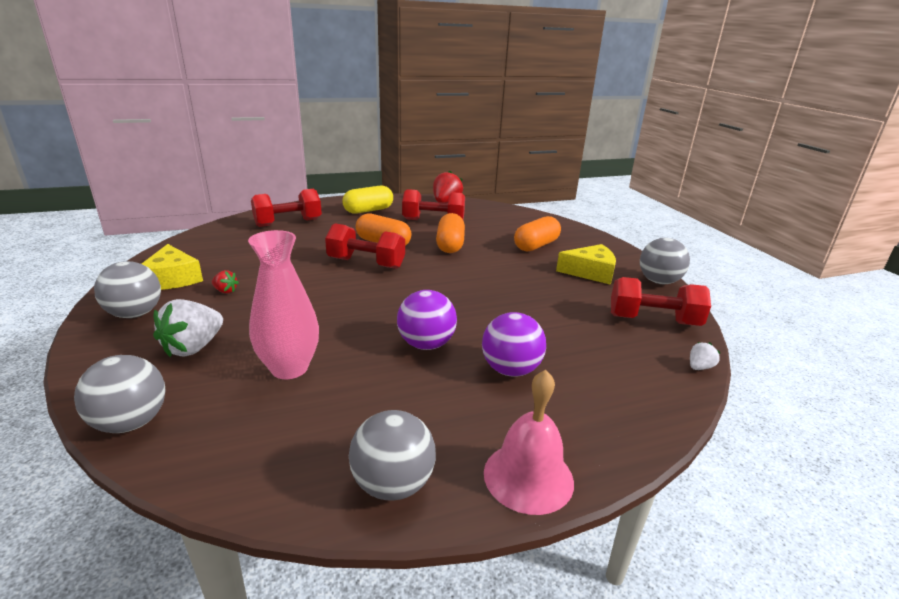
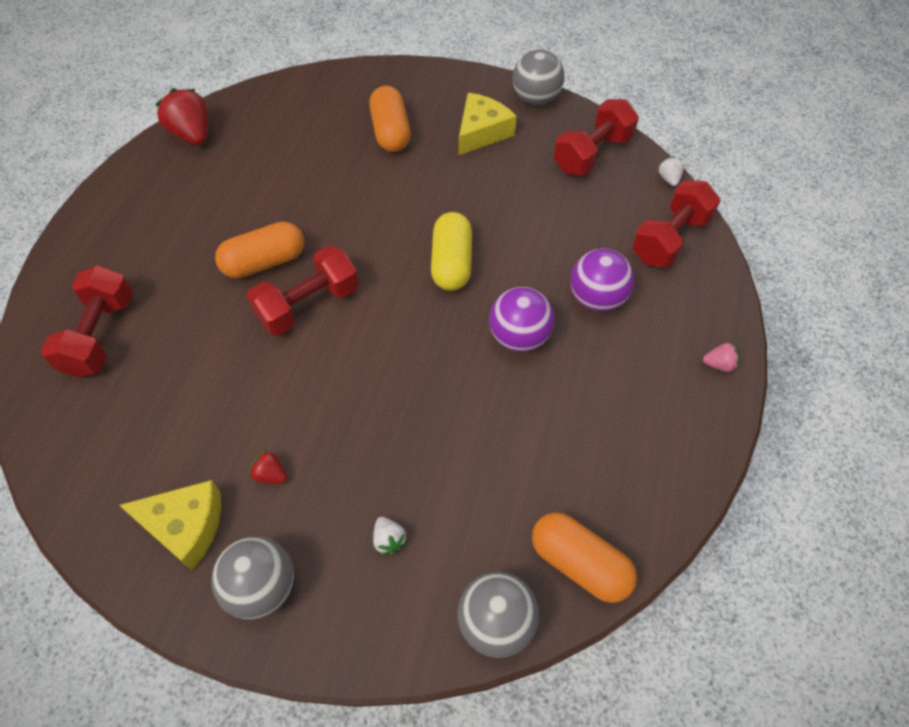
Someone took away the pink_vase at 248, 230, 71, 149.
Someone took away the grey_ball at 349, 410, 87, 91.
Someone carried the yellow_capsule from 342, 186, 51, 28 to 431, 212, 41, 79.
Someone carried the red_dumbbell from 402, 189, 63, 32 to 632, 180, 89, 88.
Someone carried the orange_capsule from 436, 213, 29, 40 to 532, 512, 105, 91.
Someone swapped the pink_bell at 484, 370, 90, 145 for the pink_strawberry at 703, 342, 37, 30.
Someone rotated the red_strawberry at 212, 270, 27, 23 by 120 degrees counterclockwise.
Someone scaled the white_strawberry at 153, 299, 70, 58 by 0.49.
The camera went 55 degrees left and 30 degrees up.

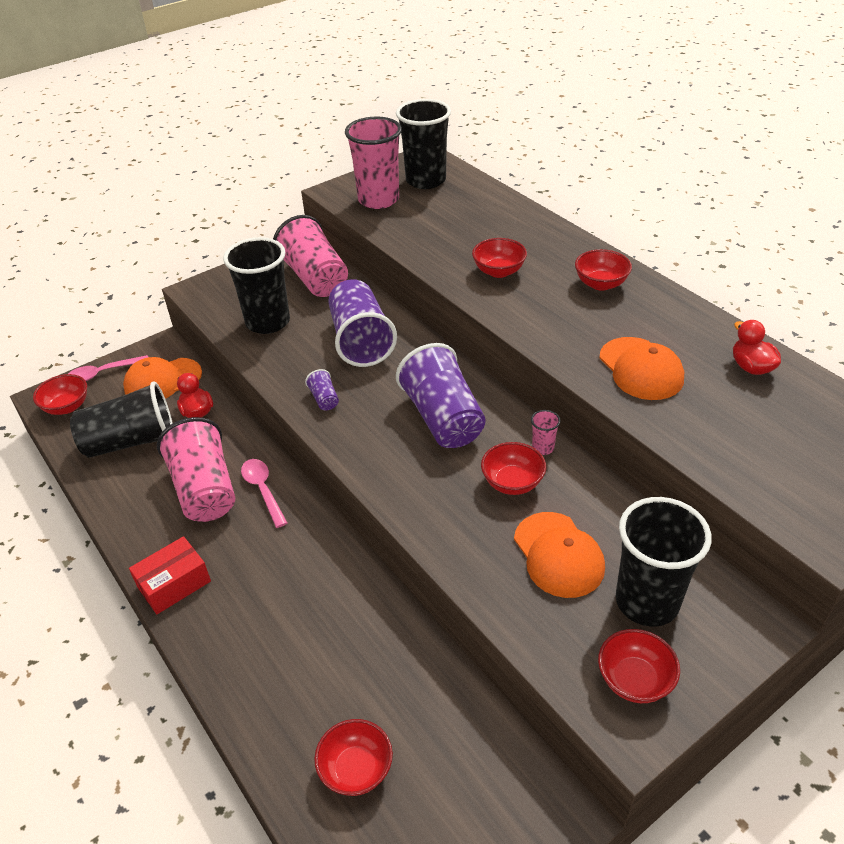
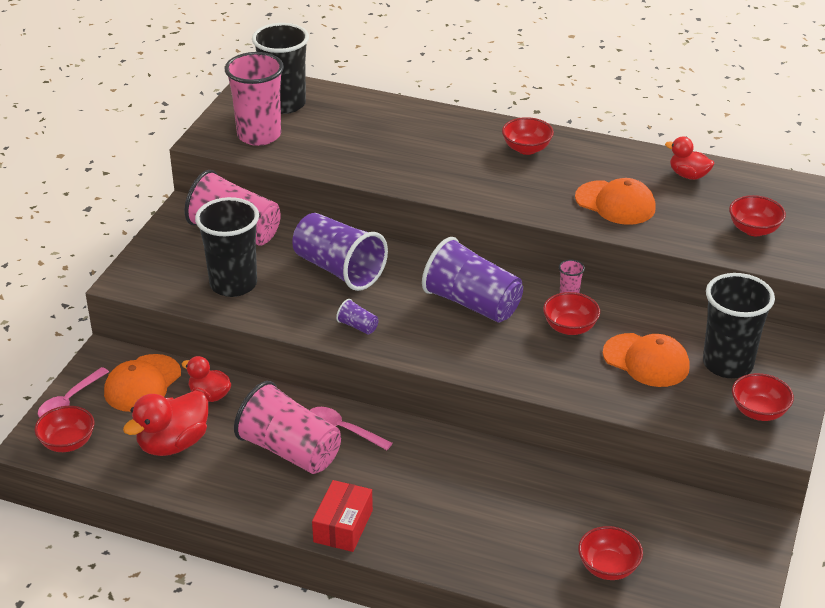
Someone carried the red_bowl from 472, 238, 55, 40 to 729, 195, 57, 41.
Someone swapped the black_cup at 70, 381, 103, 77 for the red_duck at 123, 391, 85, 65.
The camera went 35 degrees left and 5 degrees down.

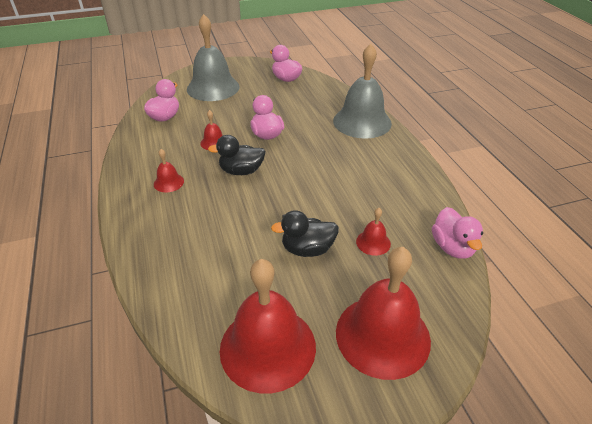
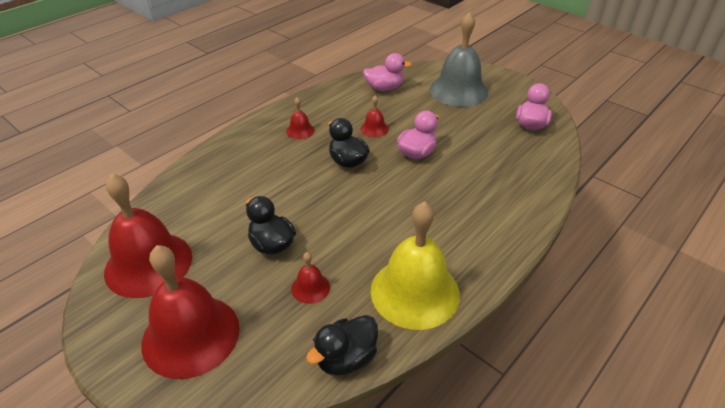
Someone took away the grey_bell at 333, 44, 59, 95.
Someone put down the yellow_bell at 371, 201, 89, 129.
Someone repainted the pink_duck at 432, 207, 51, 52, which became the black_duck at 306, 315, 72, 61.
The camera went 60 degrees right and 0 degrees up.

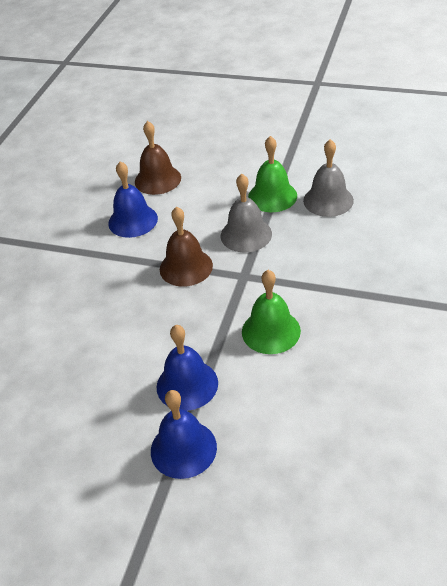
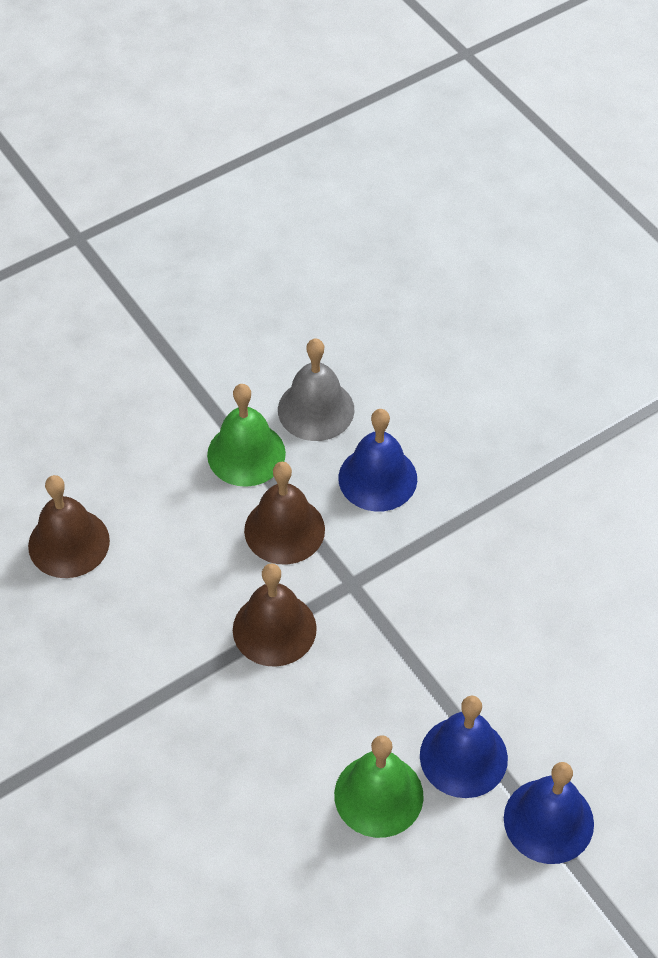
Someone carried the blue_bell from 108, 161, 50, 77 to 338, 409, 79, 103.
Someone carried the green_bell from 242, 270, 59, 84 to 334, 735, 90, 103.
Someone repainted the grey_bell at 221, 174, 51, 78, which became the brown_bell at 244, 462, 81, 103.
The camera went 55 degrees left and 10 degrees up.

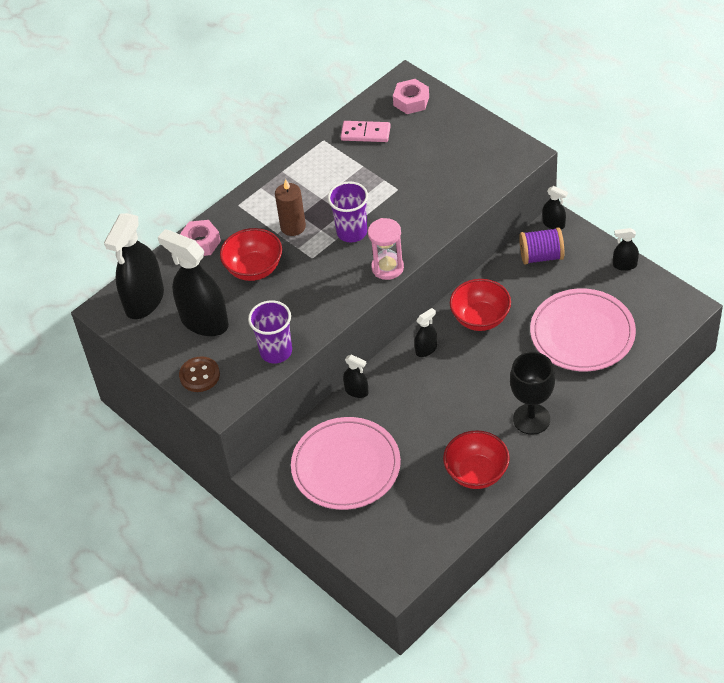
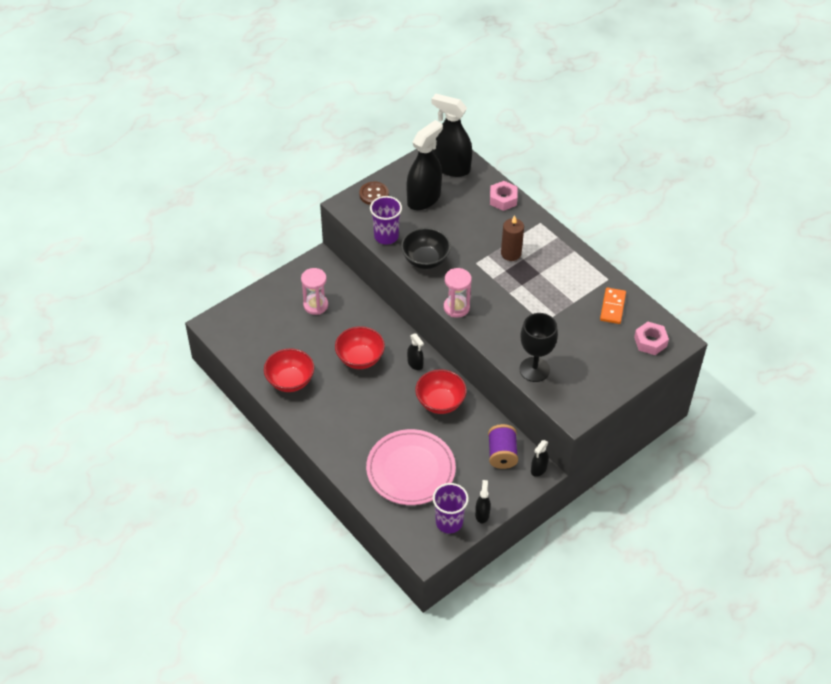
Someone took away the black_spray_bottle at 343, 354, 26, 44.
Someone put down the black_bowl at 401, 227, 50, 42.
Someone carried the red_bowl from 220, 228, 62, 53 to 335, 326, 50, 43.
Someone carried the purple_cup from 328, 181, 40, 62 to 433, 483, 36, 51.
Someone carried the black_goblet from 510, 352, 45, 83 to 519, 313, 39, 69.
Someone swapped the pink_plate at 291, 417, 110, 93 for the pink_hourglass at 301, 268, 27, 47.
Someone repainted the pink_domino at 341, 121, 50, 21, which became the orange_domino at 600, 287, 26, 37.
The camera went 90 degrees right and 0 degrees up.

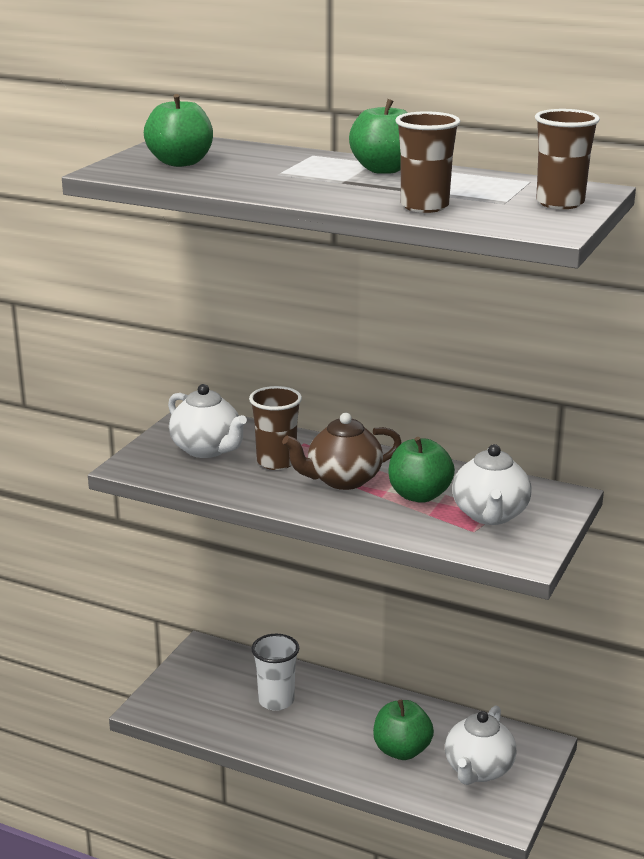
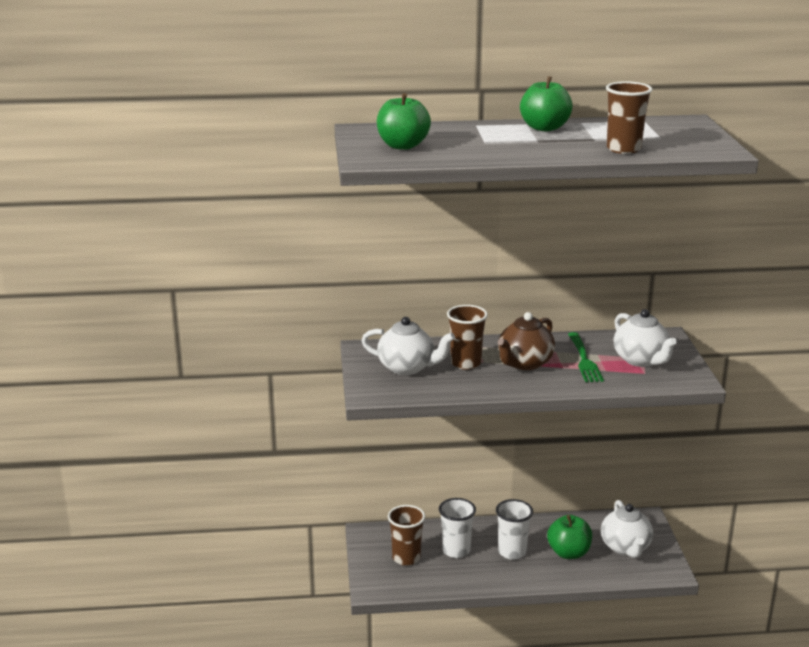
Someone put down the white_cup at 496, 499, 37, 61.
Someone carried the brown_cup from 535, 109, 65, 100 to 388, 505, 37, 61.
Someone swapped the green_apple at 388, 437, 67, 66 for the green_fork at 568, 332, 36, 50.
The camera went 30 degrees left and 0 degrees up.

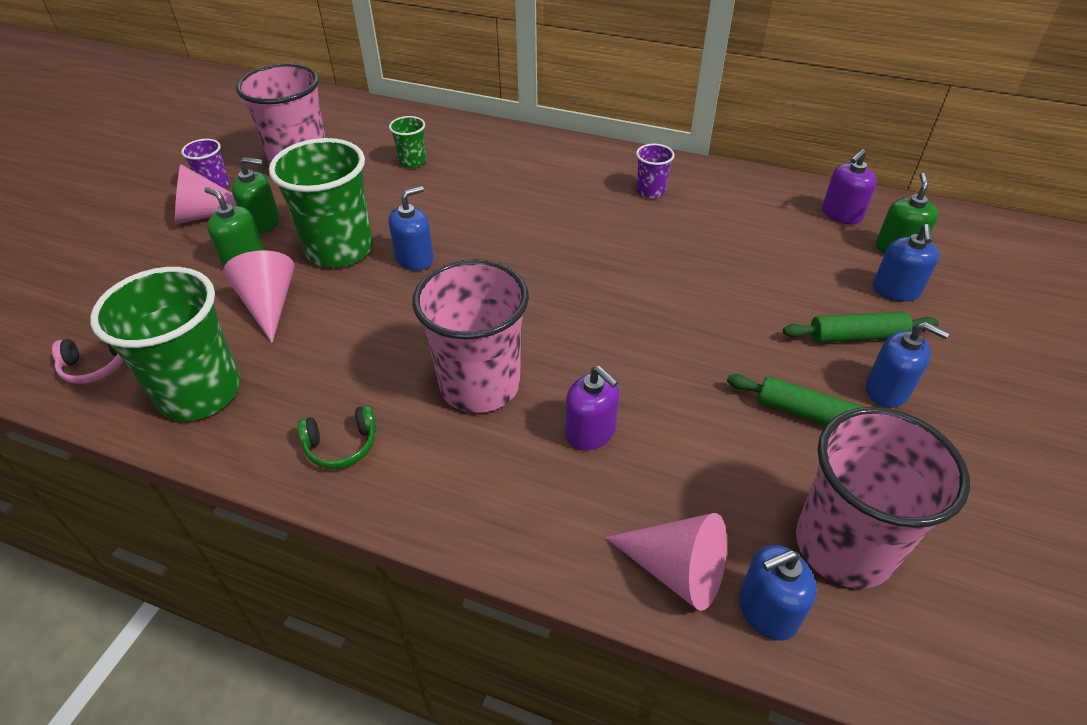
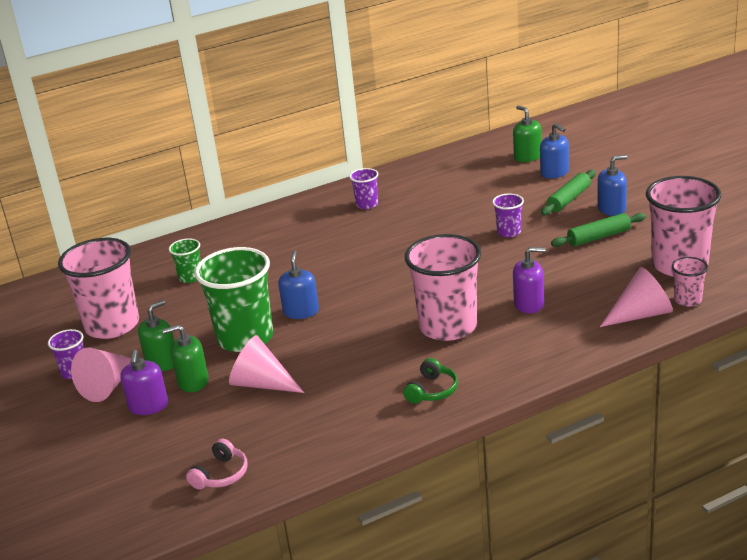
Someone took away the green_cup at 90, 267, 151, 154.
Someone put down the purple_cup at 492, 194, 32, 43.
Someone carried the purple_soap_dispenser from 822, 149, 55, 75 to 120, 350, 48, 65.
Someone swapped the blue_soap_dispenser at 739, 545, 78, 96 for the pink_cup at 672, 257, 36, 49.
The camera went 45 degrees left and 15 degrees down.

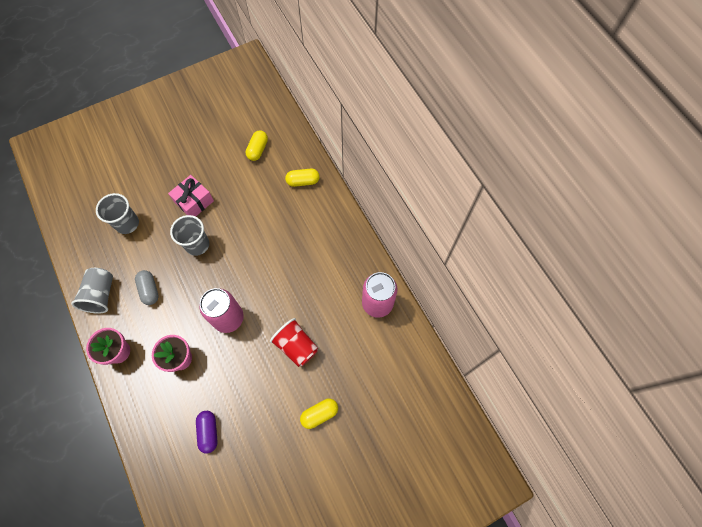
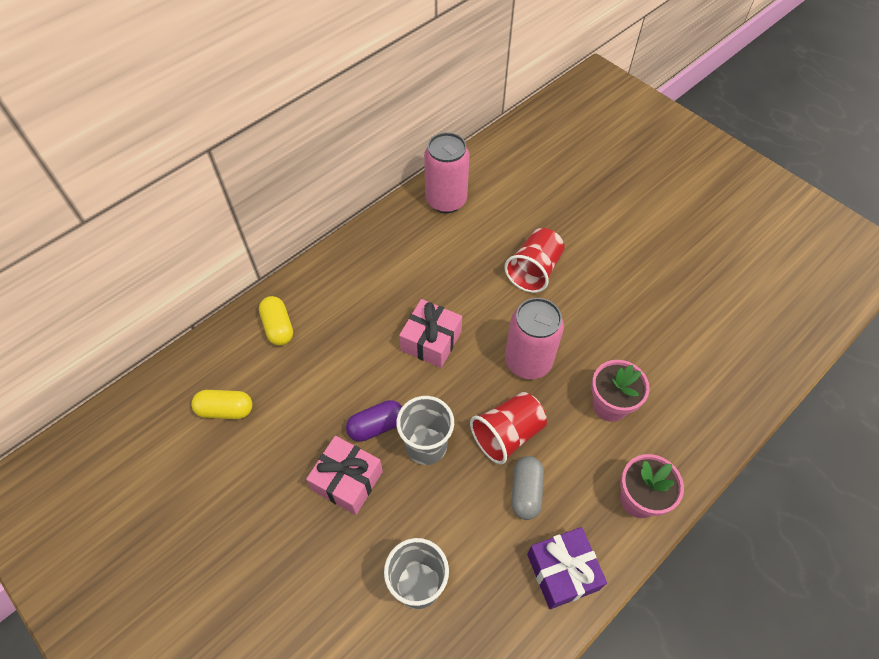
Someone took away the yellow_capsule at 300, 398, 38, 31.
Someone put down the pink_gift at 399, 299, 63, 69.
Someone put down the red_cup at 470, 392, 77, 73.
Someone carried the purple_capsule from 196, 411, 22, 42 to 346, 400, 56, 42.
Someone swapped the grey_cup at 71, 268, 42, 46 for the purple_gift at 527, 527, 80, 82.
Someone rotated the grey_capsule at 135, 270, 24, 35 by 45 degrees counterclockwise.
The camera went 105 degrees left and 10 degrees down.

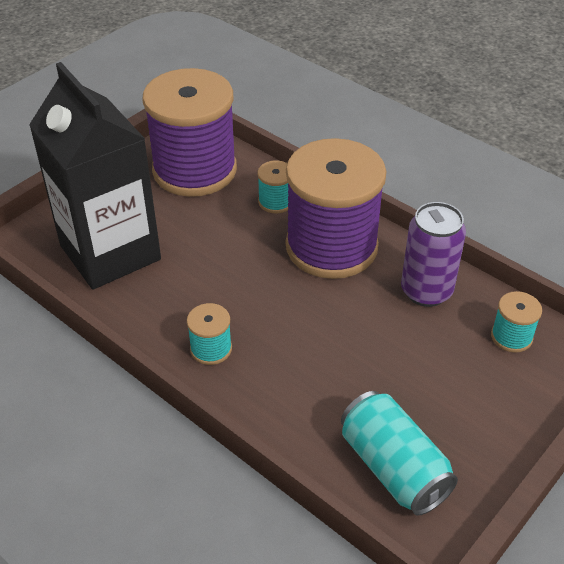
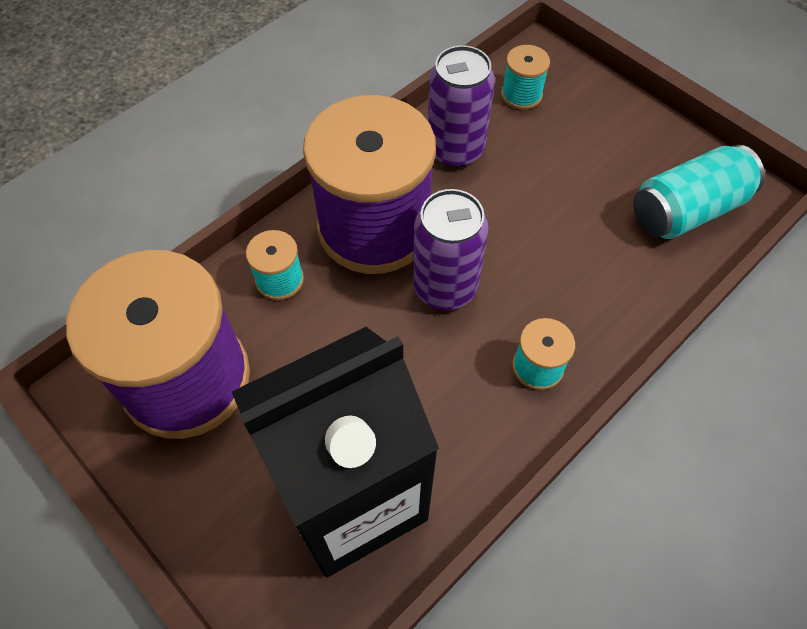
Someone put down the purple_can at 413, 189, 76, 121.
The camera went 85 degrees left and 15 degrees up.

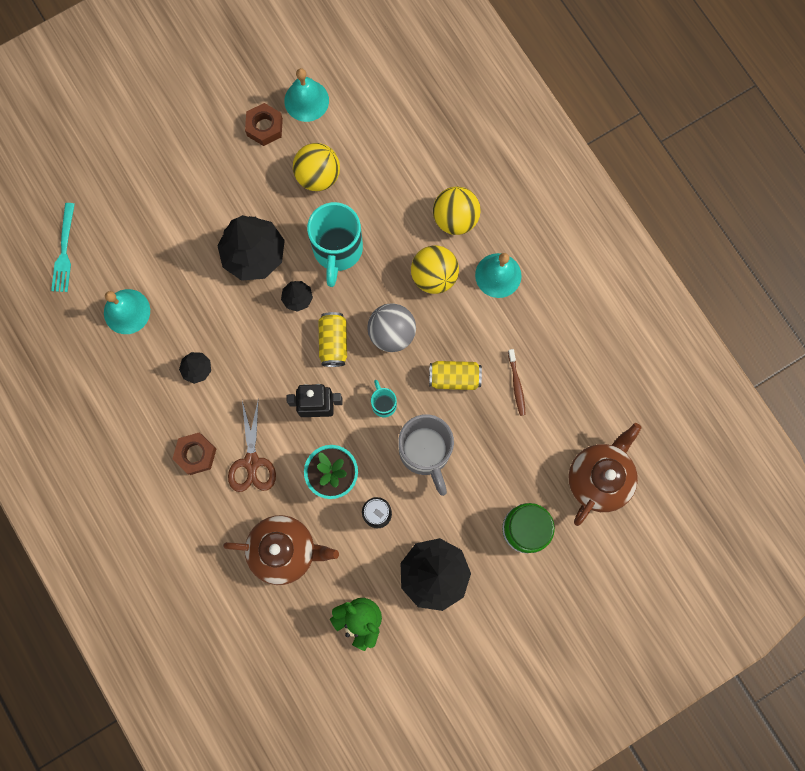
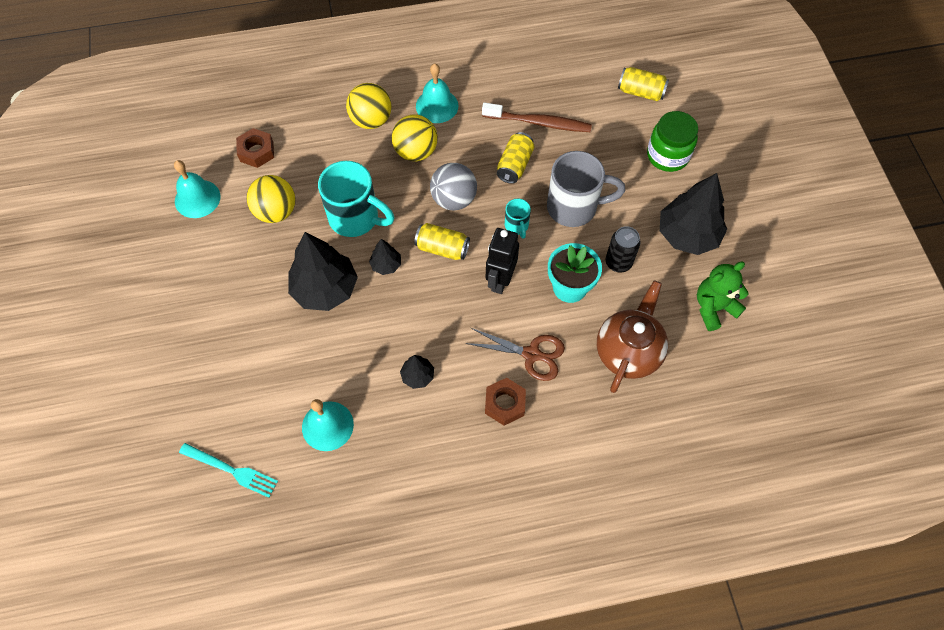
Someone carried the brown_nut from 245, 103, 38, 43 to 236, 128, 38, 40.
Someone swapped the brown_teapot at 569, 423, 72, 103 for the yellow_can at 618, 67, 51, 34.
Someone rotated the turquoise_mug at 371, 380, 26, 37 by 105 degrees counterclockwise.
Someone scaled the brown_toothbrush at 508, 349, 18, 67 by 1.80.
The camera went 70 degrees left and 15 degrees down.

